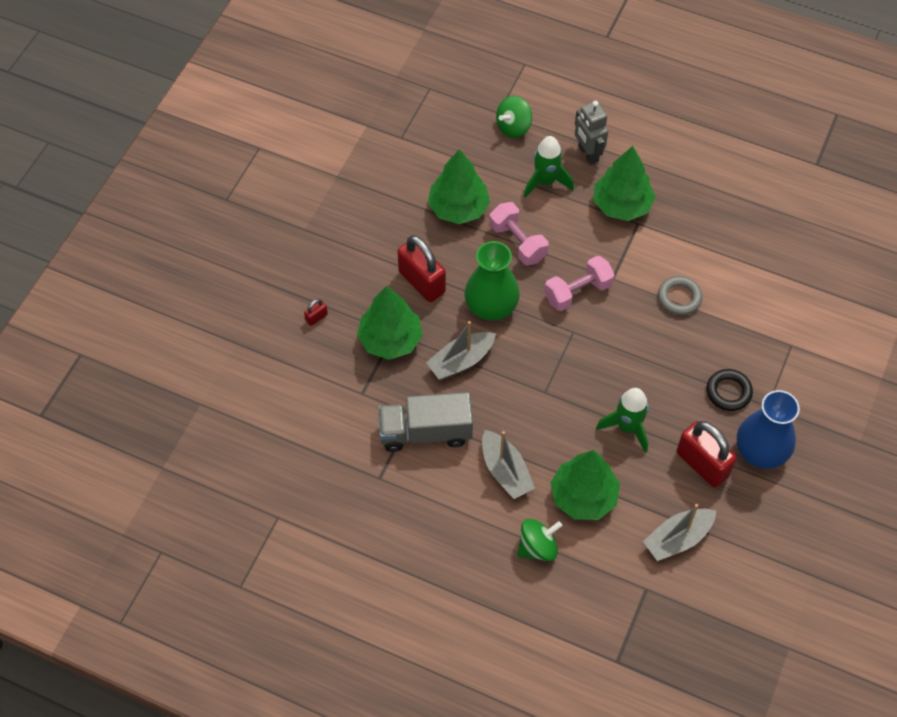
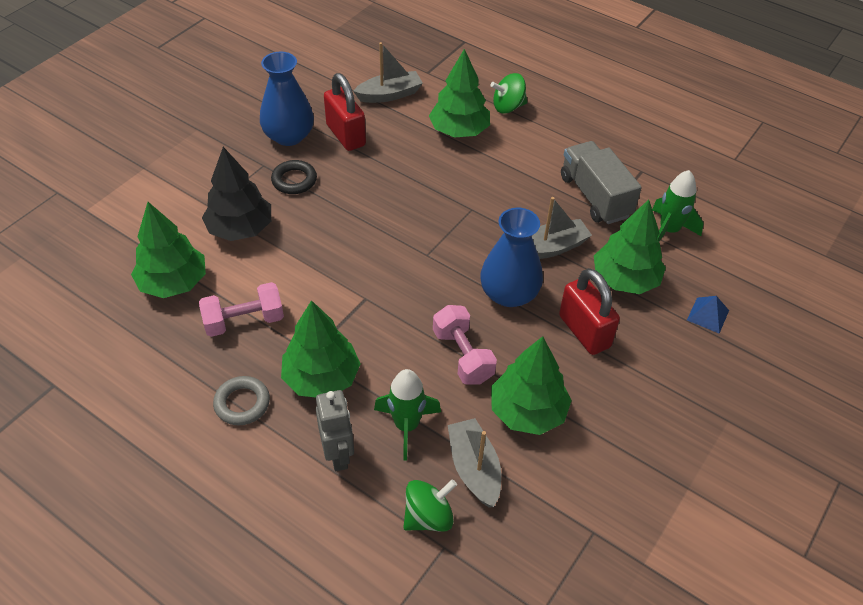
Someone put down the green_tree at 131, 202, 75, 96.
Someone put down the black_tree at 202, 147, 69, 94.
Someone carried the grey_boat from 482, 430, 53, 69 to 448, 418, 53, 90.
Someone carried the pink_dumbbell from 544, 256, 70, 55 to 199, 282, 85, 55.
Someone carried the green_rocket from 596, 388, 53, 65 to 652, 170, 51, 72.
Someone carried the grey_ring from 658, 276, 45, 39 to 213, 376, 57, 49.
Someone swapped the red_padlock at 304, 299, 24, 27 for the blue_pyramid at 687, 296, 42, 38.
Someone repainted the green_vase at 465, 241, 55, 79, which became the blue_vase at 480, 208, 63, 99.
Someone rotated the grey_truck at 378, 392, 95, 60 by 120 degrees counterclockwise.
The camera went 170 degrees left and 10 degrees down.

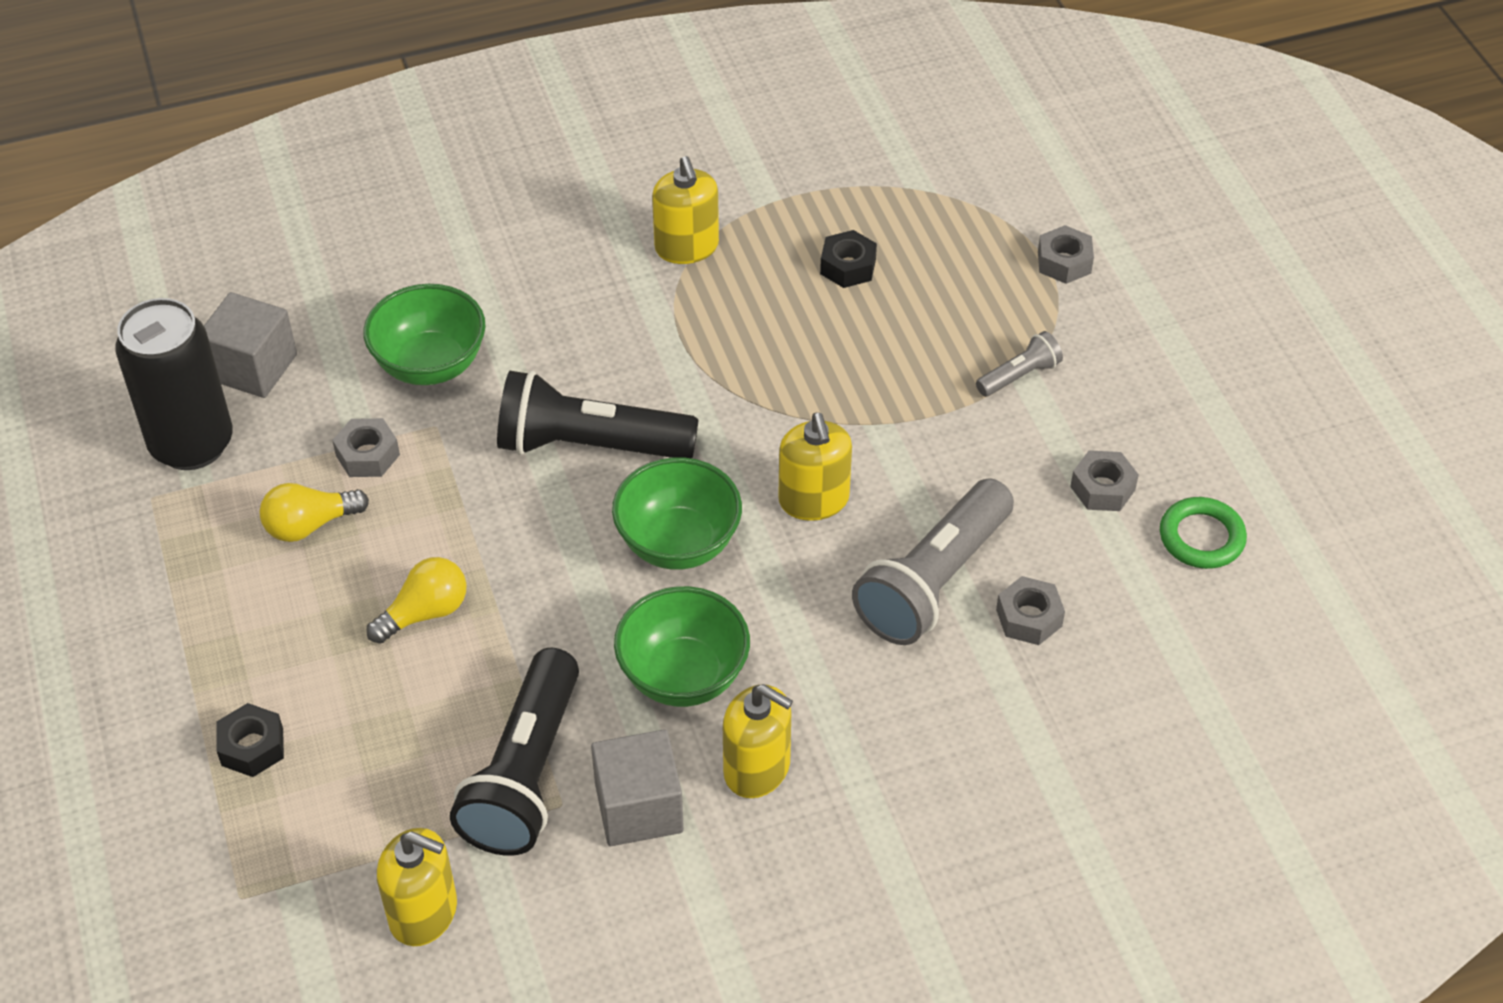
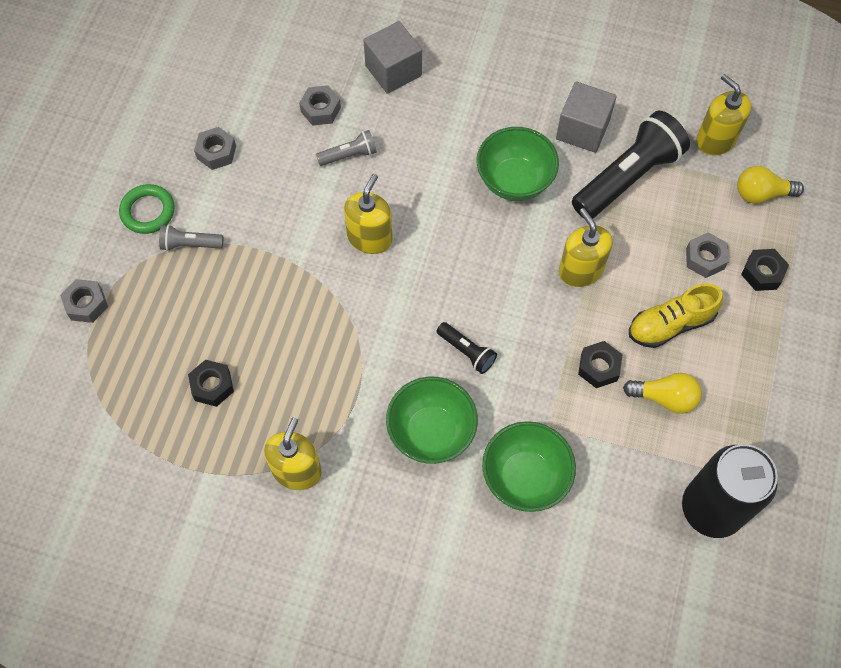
Someone put down the black_nut at 578, 341, 45, 47.
Someone put down the yellow_shoe at 629, 283, 94, 65.
Someone carried the grey_cube from 204, 292, 93, 106 to 363, 21, 59, 73.
Someone carried the grey_nut from 332, 418, 68, 59 to 686, 232, 43, 46.
Someone carried the yellow_light_bulb from 366, 557, 100, 87 to 737, 166, 67, 38.
Someone carried the green_bowl from 612, 457, 130, 113 to 386, 377, 92, 87.
Someone carried the yellow_soap_dispenser from 723, 684, 70, 114 to 559, 208, 53, 79.
Someone carried the green_ring from 1160, 497, 87, 72 to 119, 184, 56, 50.
Someone scaled the black_flashlight at 497, 371, 202, 87 by 0.47.
Someone scaled the grey_flashlight at 852, 479, 162, 166 by 0.47.
The camera went 145 degrees left and 15 degrees up.

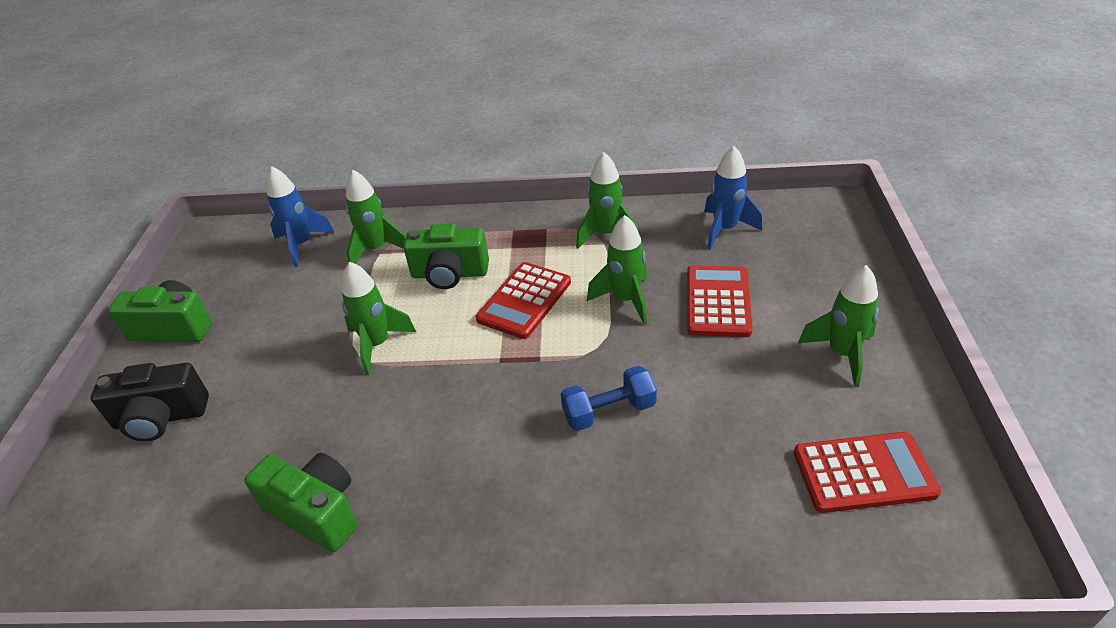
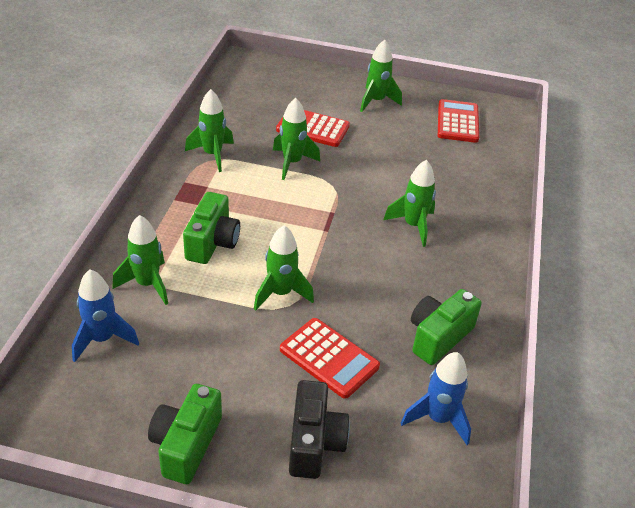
Someone took away the blue_dumbbell at 561, 366, 96, 65.
Someone put down the green_rocket at 383, 160, 53, 87.
Someone carried the red_calculator from 476, 262, 95, 77 to 280, 318, 100, 81.
Someone carried the blue_rocket from 704, 146, 58, 104 to 401, 352, 70, 93.
The camera went 85 degrees left and 0 degrees up.

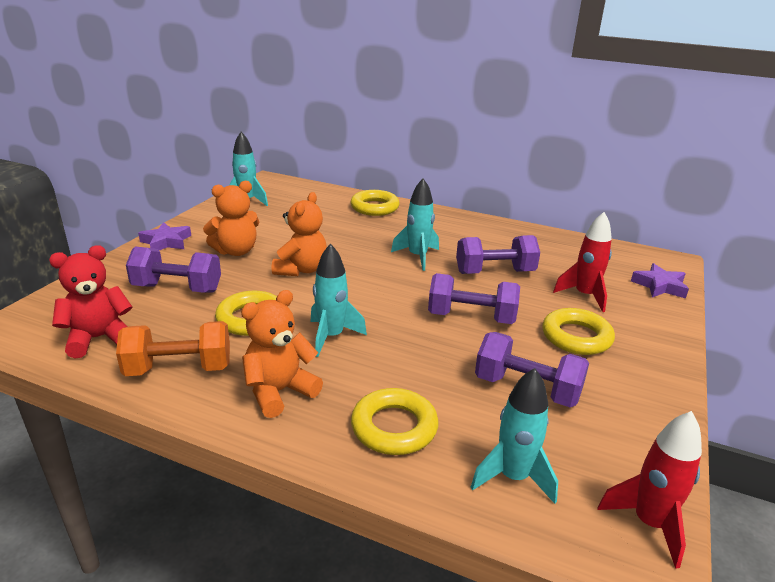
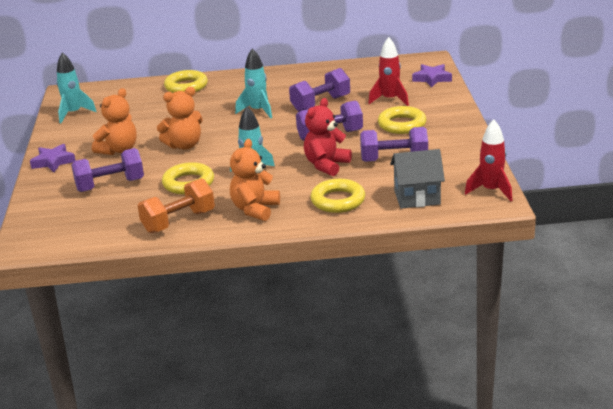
Someone carried the red_teddy_bear from 49, 245, 83, 113 to 304, 98, 48, 78.
Someone swapped the turquoise_rocket at 470, 368, 88, 136 for the grey_house at 390, 149, 55, 60.
Someone rotated the orange_teddy_bear at 272, 192, 55, 84 by 75 degrees clockwise.
The camera went 25 degrees left and 0 degrees up.

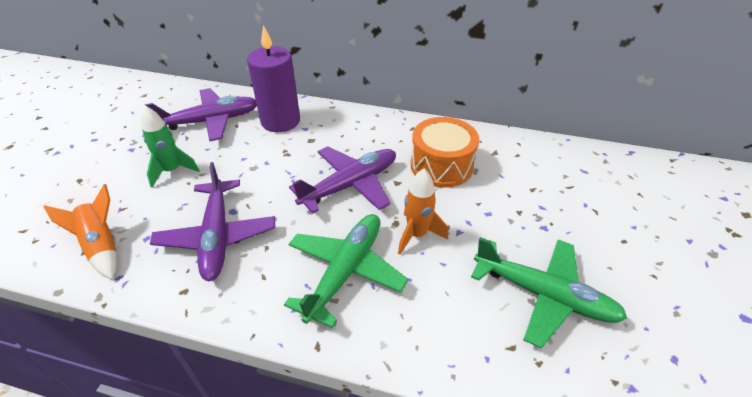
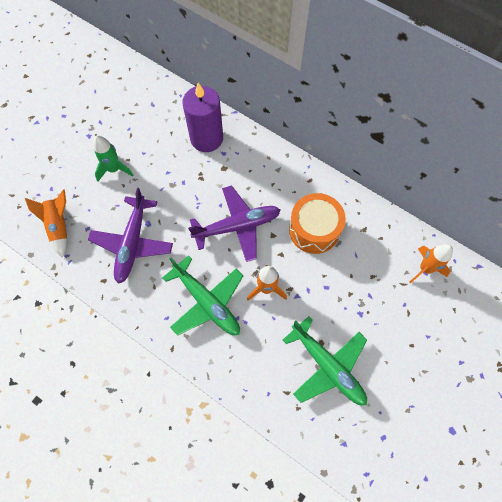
Someone took away the purple_plane at 145, 88, 112, 53.
Someone put down the orange_rocket at 410, 244, 43, 39.
Someone rotated the green_plane at 284, 214, 124, 114 by 90 degrees clockwise.
The camera went 20 degrees right and 25 degrees up.

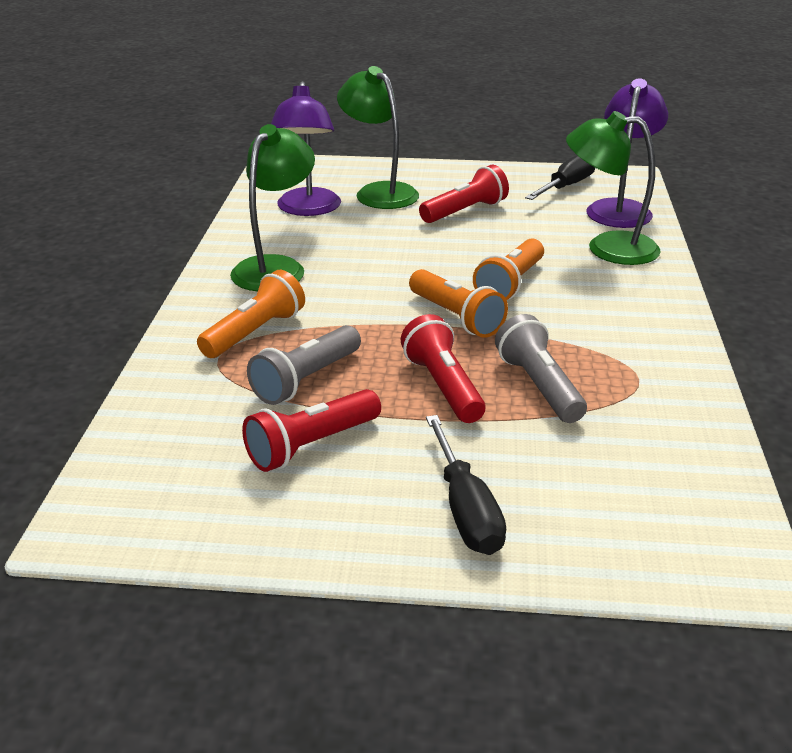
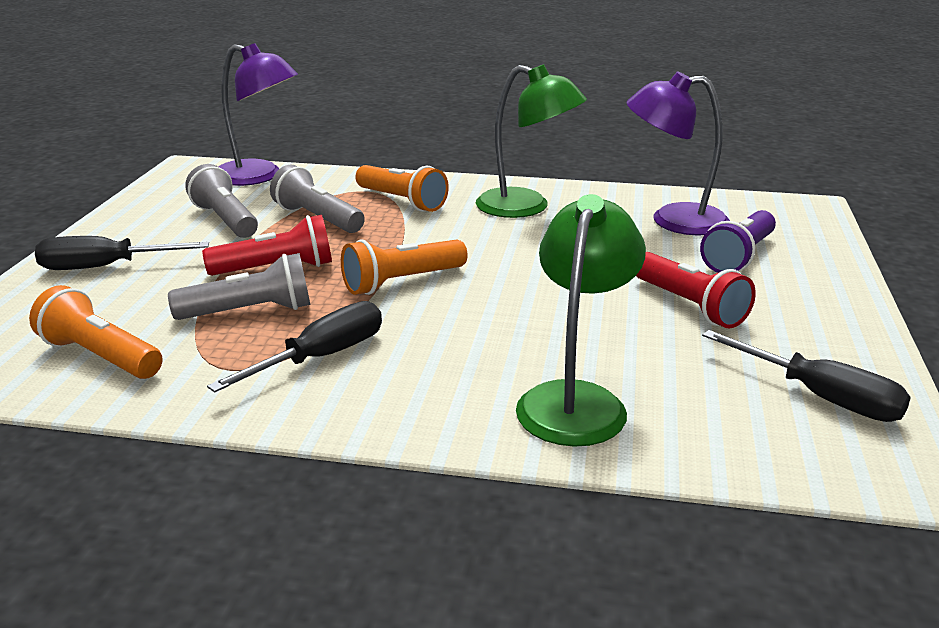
Someone put down the black_screwdriver at 207, 301, 175, 91.
Someone carried the orange_flashlight from 473, 238, 71, 62 to 29, 285, 133, 94.
Someone carried the purple_lamp from 586, 78, 82, 150 to 219, 43, 79, 143.
Someone swapped the green_lamp at 337, 66, 82, 143 for the purple_flashlight at 700, 210, 76, 63.
Someone repainted the red_flashlight at 242, 389, 139, 83, which became the grey_flashlight at 185, 164, 73, 74.
The camera went 95 degrees right and 5 degrees down.

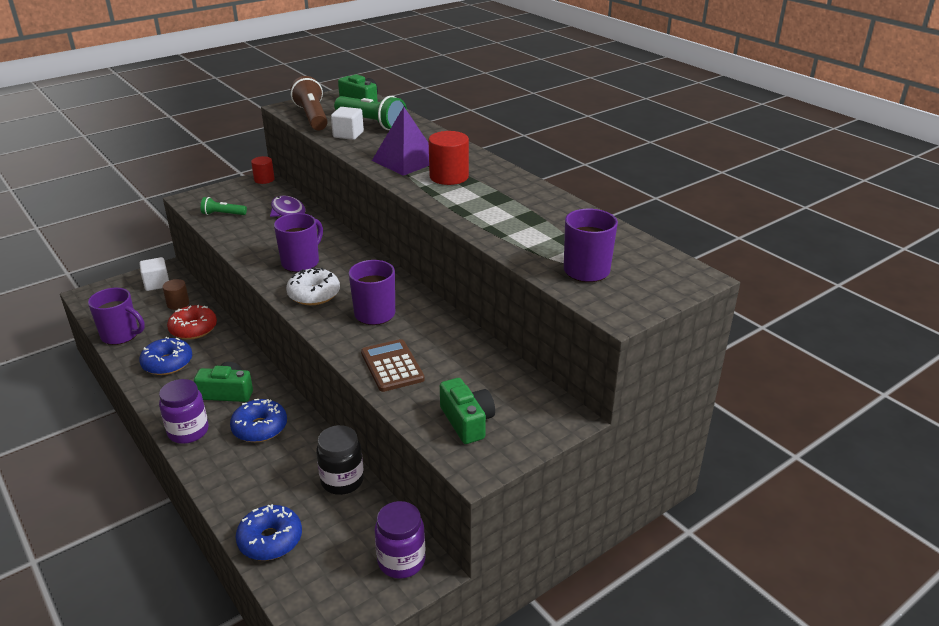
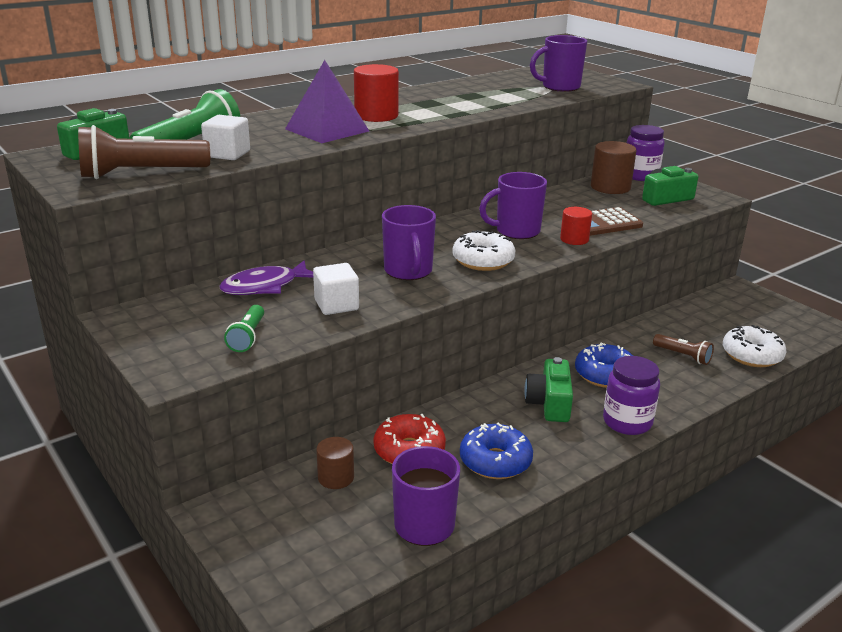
Someone took away the black_jar at 316, 425, 48, 70.
Someone put down the brown_cylinder at 591, 141, 46, 53.
Someone put down the brown_flashlight at 653, 334, 61, 31.
Someone carried the white_cube from 139, 257, 30, 34 to 313, 263, 46, 52.
Someone carried the red_cylinder from 251, 156, 24, 28 to 560, 207, 32, 38.
Someone carried the purple_jar from 375, 501, 51, 78 to 627, 125, 38, 56.
Someone repainted the blue_donut at 236, 504, 66, 57, which became the white_donut at 723, 325, 63, 42.
Someone rotated the purple_mug at 274, 213, 49, 59 by 135 degrees counterclockwise.
The camera went 90 degrees left and 5 degrees down.

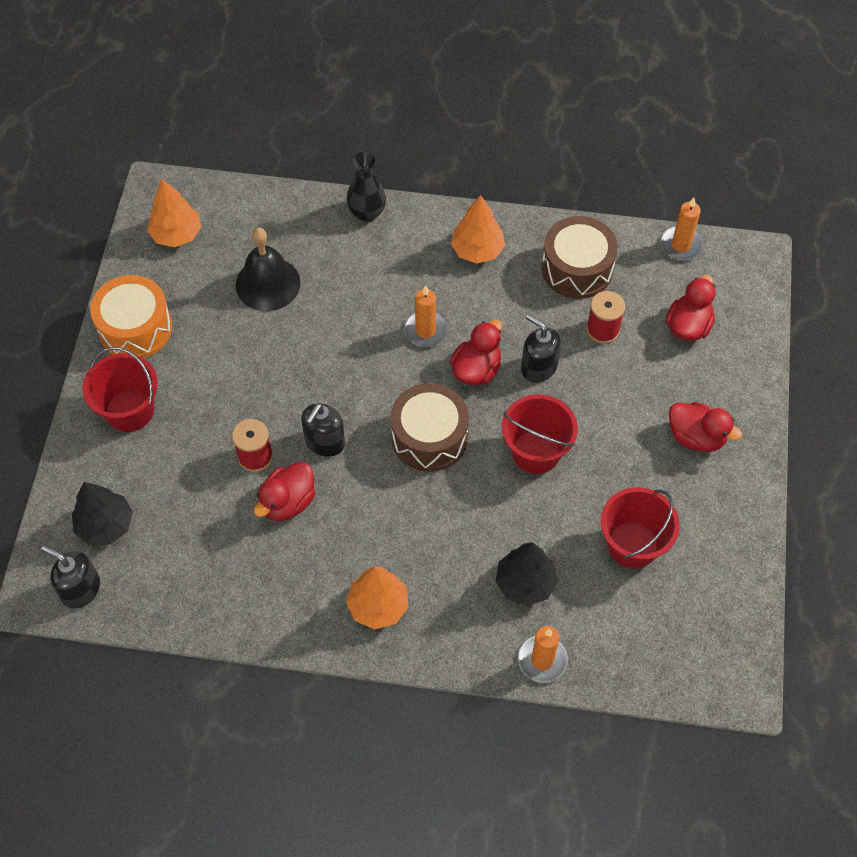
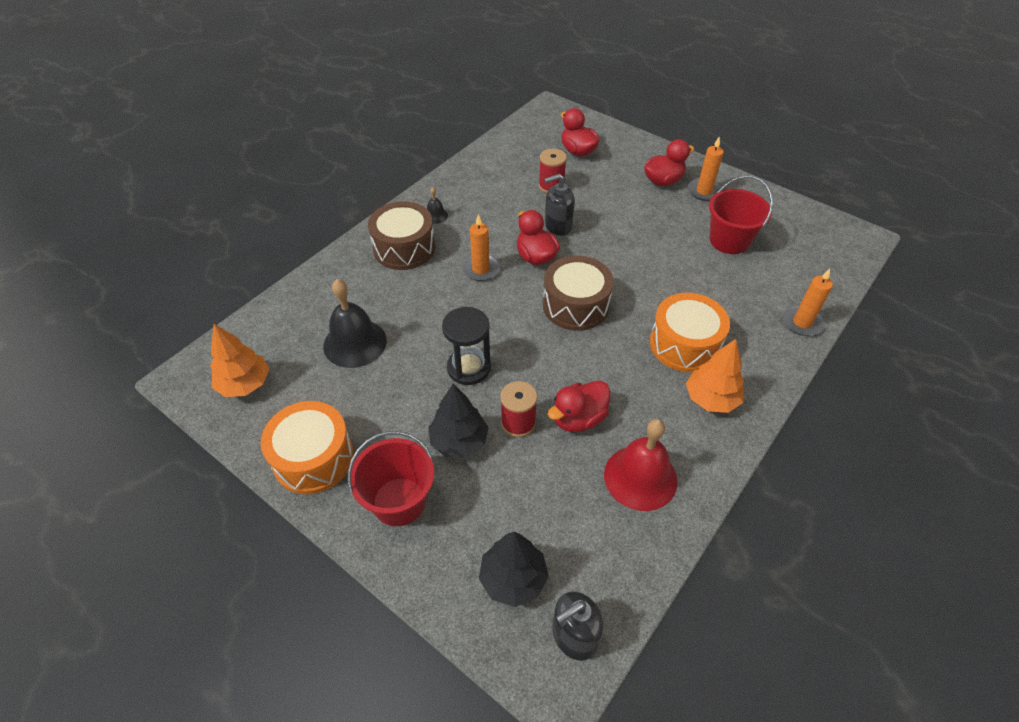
Someone took away the black_soap_dispenser at 301, 403, 44, 54.
Someone took away the black_vase at 347, 151, 39, 71.
Someone took away the red_bucket at 502, 394, 76, 80.
Someone put down the black_hourglass at 442, 307, 49, 78.
Someone put down the red_bell at 604, 419, 74, 92.
Someone put down the orange_drum at 650, 293, 80, 79.
Someone carried the black_tree from 496, 542, 62, 64 to 428, 384, 61, 73.
Someone carried the brown_drum from 542, 216, 76, 83 to 368, 201, 67, 69.
Someone carried the orange_candle from 660, 198, 43, 62 to 688, 137, 36, 64.
Someone swapped the orange_tree at 451, 195, 54, 69 for the black_bell at 427, 187, 21, 37.
Someone rotated the red_duck at 254, 462, 62, 59 by 75 degrees clockwise.
The camera went 60 degrees left and 10 degrees down.

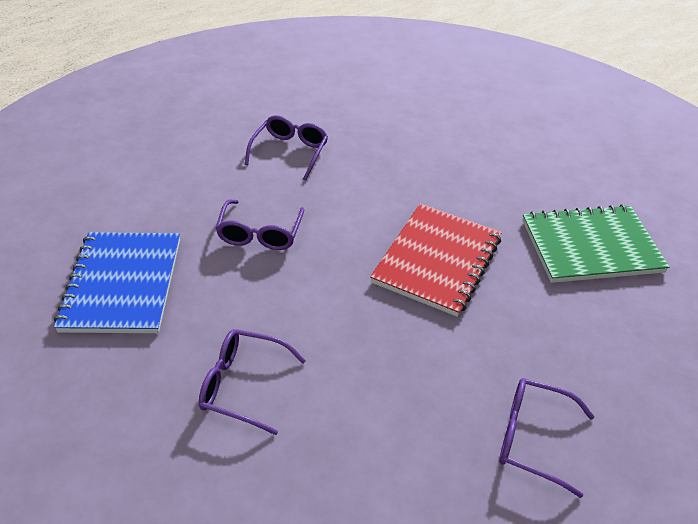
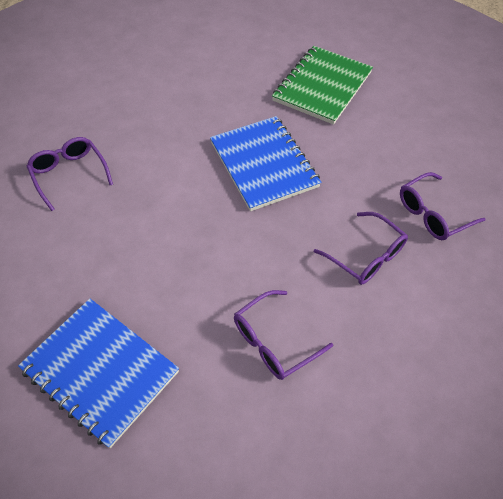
Someone carried the purple_glasses from 215, 200, 89, 50 to 314, 212, 94, 73.
Someone repainted the red_notebook at 370, 204, 132, 113, which became the blue_notebook at 210, 116, 111, 95.
The camera went 50 degrees left and 10 degrees up.

